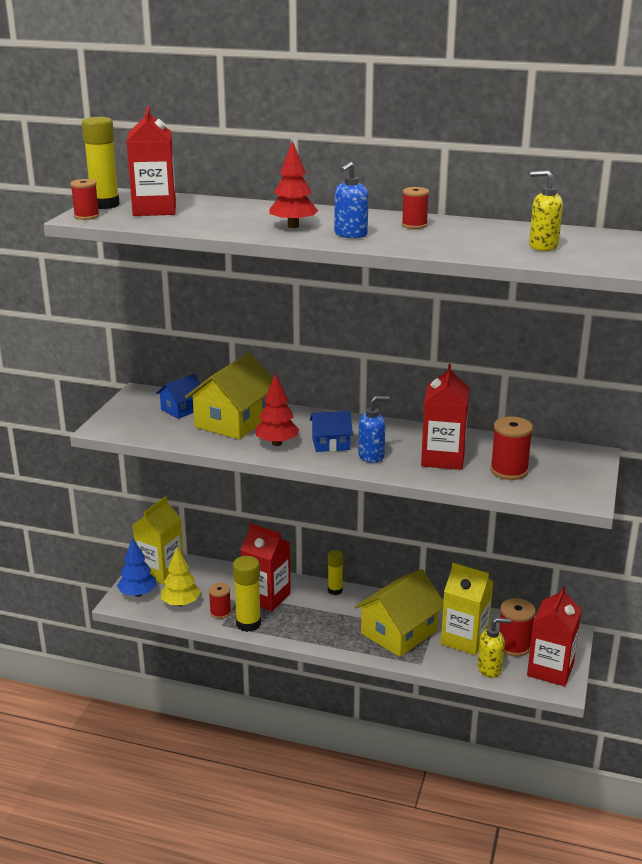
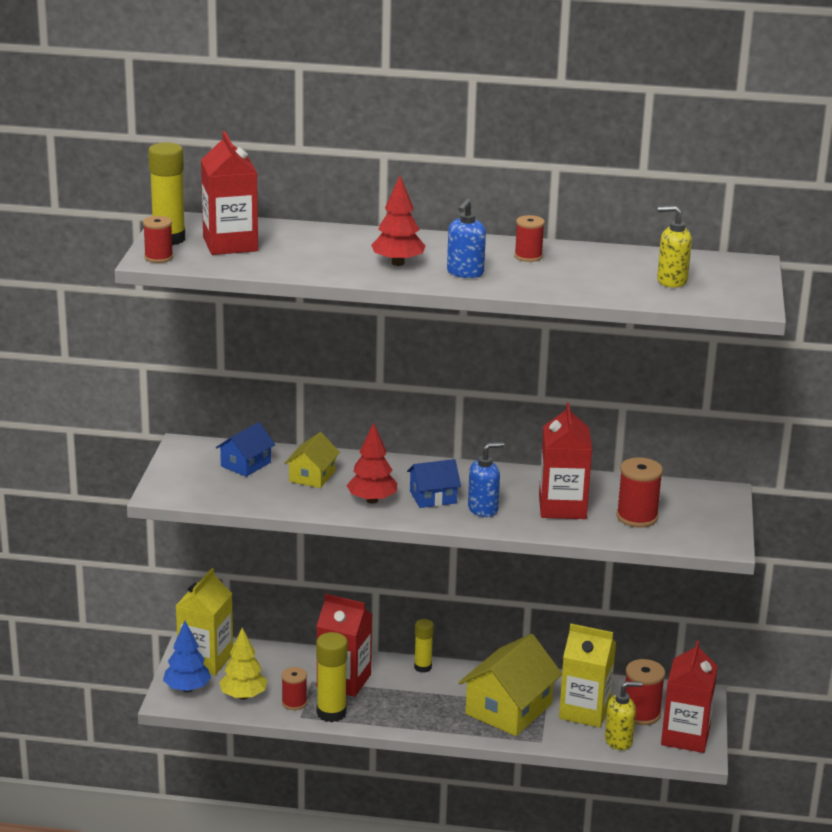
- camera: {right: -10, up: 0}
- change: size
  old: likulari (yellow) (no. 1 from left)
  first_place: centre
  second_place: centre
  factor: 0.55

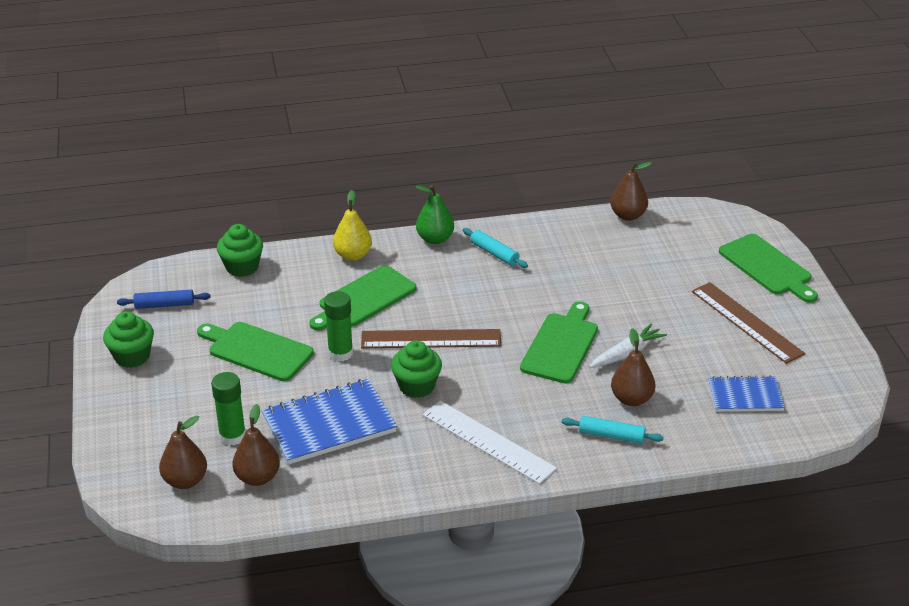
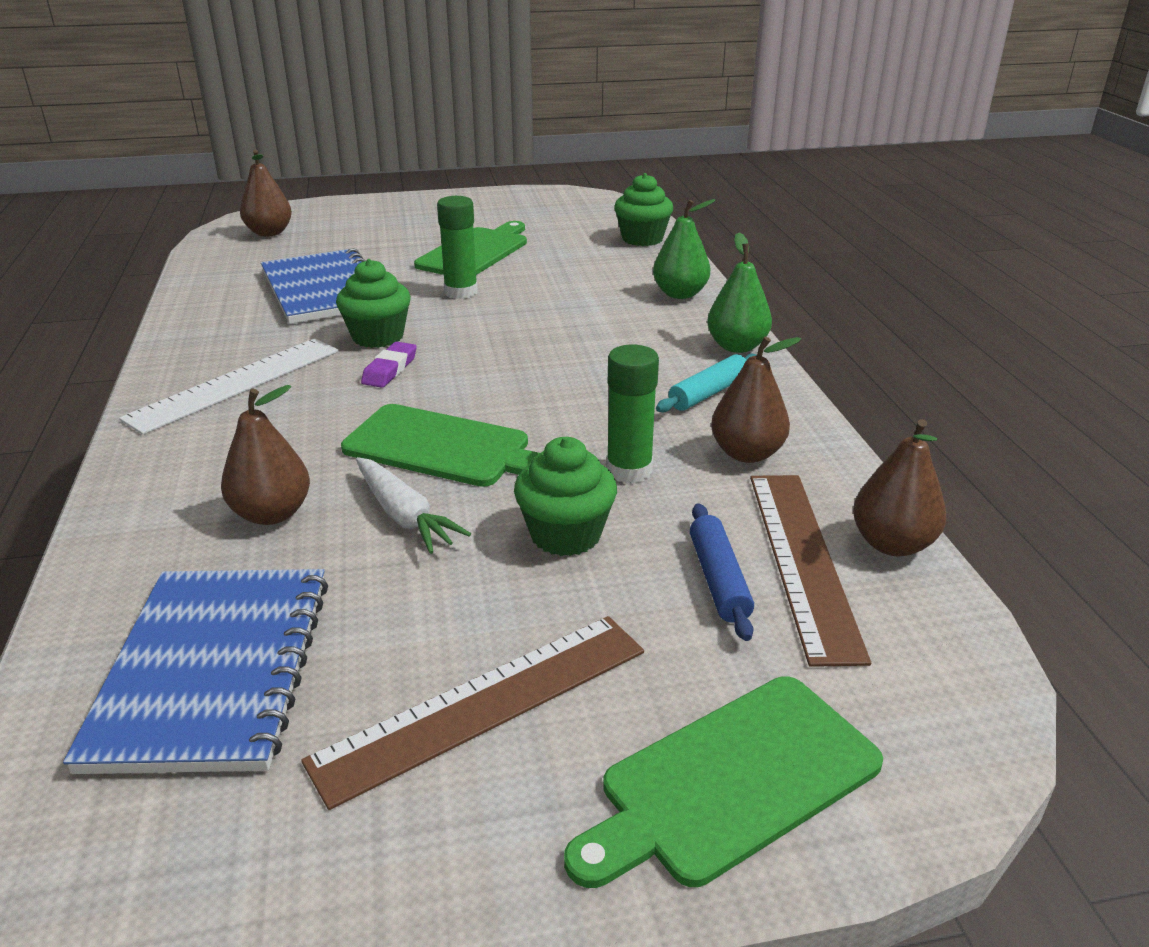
- camera: {right: 90, up: -5}
- change: colour
  old: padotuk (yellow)
  new: padotuk (green) (no. 1 from left)
  first_place: centre
  second_place: top centre
- change: missing
  old: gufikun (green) (no. 2 from left)
  first_place: centre
- change: relocated
  old: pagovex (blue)
  first_place: middle left
  second_place: centre
- change: relocated
  old: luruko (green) (no. 1 from left in the first image)
  new: luruko (green) (no. 2 from left)
  first_place: middle left
  second_place: centre
- change: relocated
  old: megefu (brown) (no. 1 from left in the first image)
  new: megefu (brown) (no. 2 from left)
  first_place: centre
  second_place: middle right
- change: relocated
  old: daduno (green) (no. 1 from left in the first image)
  new: daduno (green) (no. 2 from left)
  first_place: bottom left
  second_place: centre
- change: size
  old: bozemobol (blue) (no. 2 from left in the first image)
  first_place: middle right
  second_place: bottom left
  factor: 1.64
- change: relocated
  old: padotuk (brown) (no. 2 from left in the first image)
  new: padotuk (brown) (no. 3 from left)
  first_place: bottom left
  second_place: centre
- change: missing
  old: pagovex (turquoise) (no. 2 from left)
  first_place: bottom right
- change: appeared
  new: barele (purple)
  second_place: centre

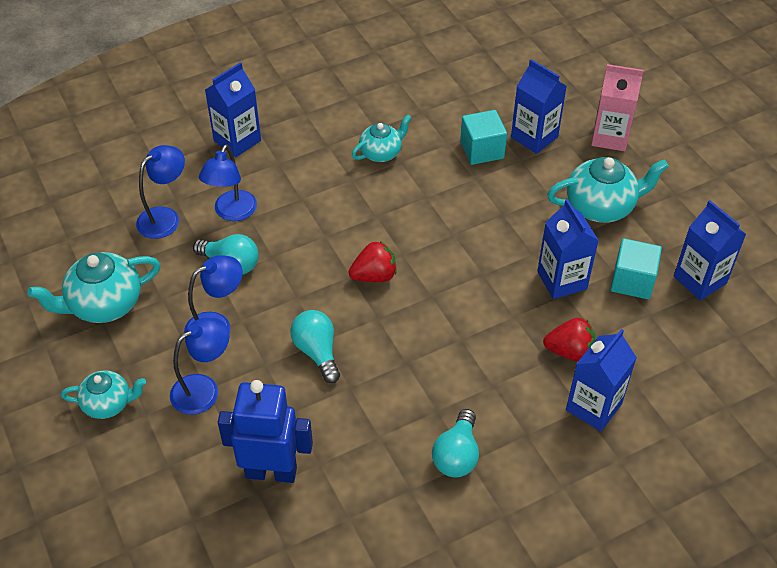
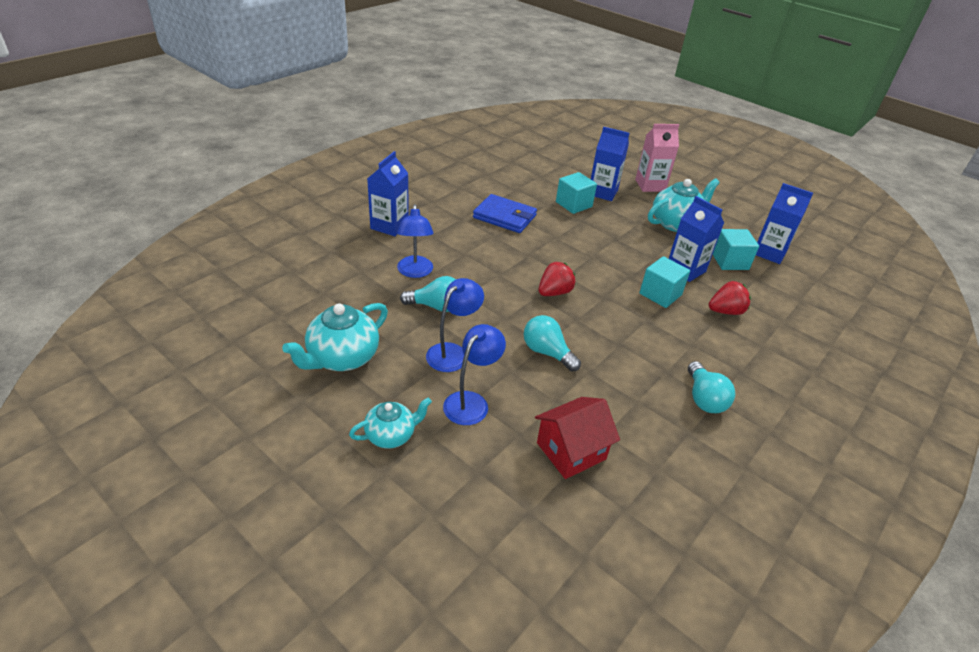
- camera: {right: -25, up: -10}
- change: exchanged
  old: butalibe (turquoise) (no. 3 from left)
  new: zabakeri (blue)
  first_place: top centre
  second_place: top centre
- change: missing
  old: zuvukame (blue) (no. 1 from left)
  first_place: middle left
- change: missing
  old: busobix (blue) (no. 4 from left)
  first_place: bottom right
- change: exchanged
  old: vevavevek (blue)
  new: likulari (red)
  first_place: bottom centre
  second_place: bottom centre
- change: appeared
  new: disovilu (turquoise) (no. 2 from left)
  second_place: middle right

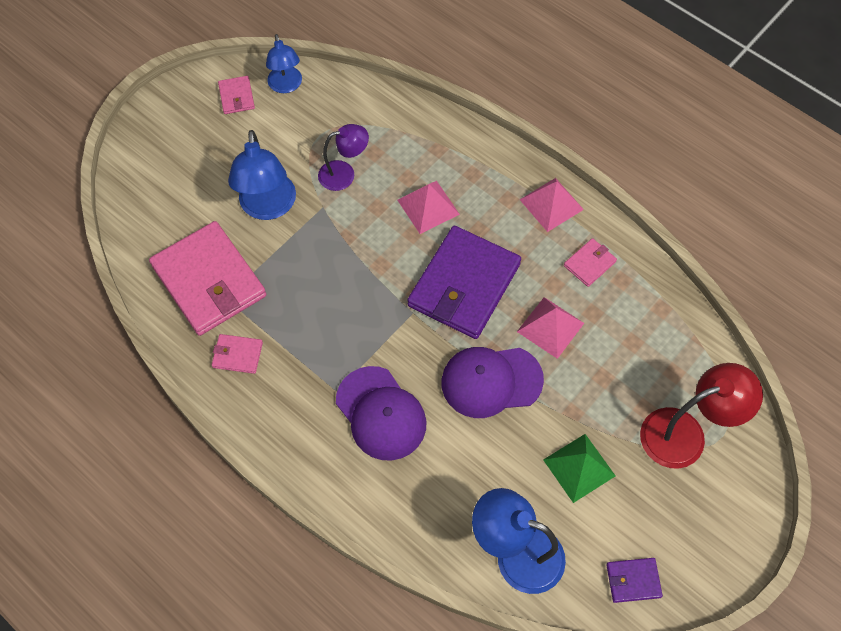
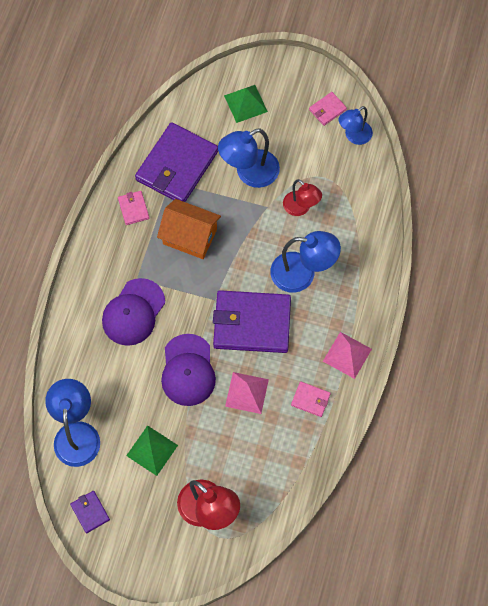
- camera: {right: 65, up: 5}
- change: colour
  old: zuvukame (purple)
  new: zuvukame (red) (no. 2 from left)
  first_place: top centre
  second_place: top centre
- change: exchanged
  old: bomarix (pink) (no. 1 from left)
  new: zuvukame (blue) (no. 3 from left)
  first_place: top centre
  second_place: centre
- change: colour
  old: zabakeri (pink) (no. 1 from left)
  new: zabakeri (purple) (no. 2 from left)
  first_place: middle left
  second_place: top centre
- change: spun
  old: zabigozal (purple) (no. 2 from left)
  first_place: centre
  second_place: centre
  degrees: -150
- change: appeared
  new: bomarix (green) (no. 2 from left)
  second_place: top centre
- change: appeared
  new: likulari (orange)
  second_place: centre

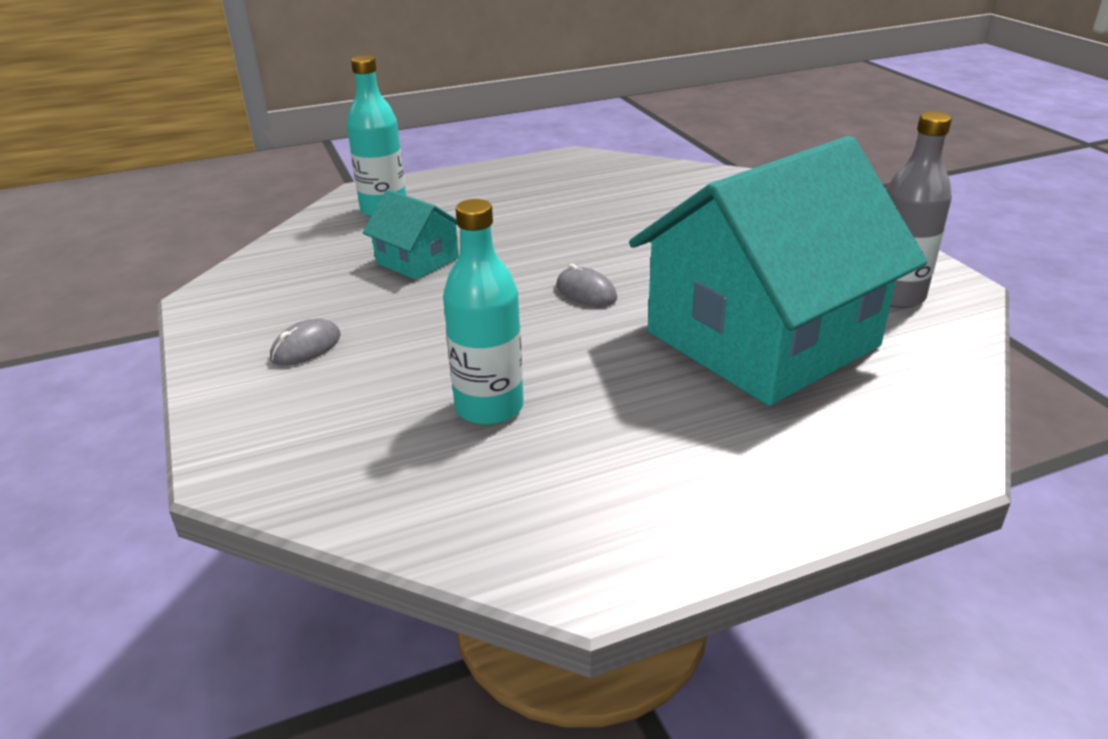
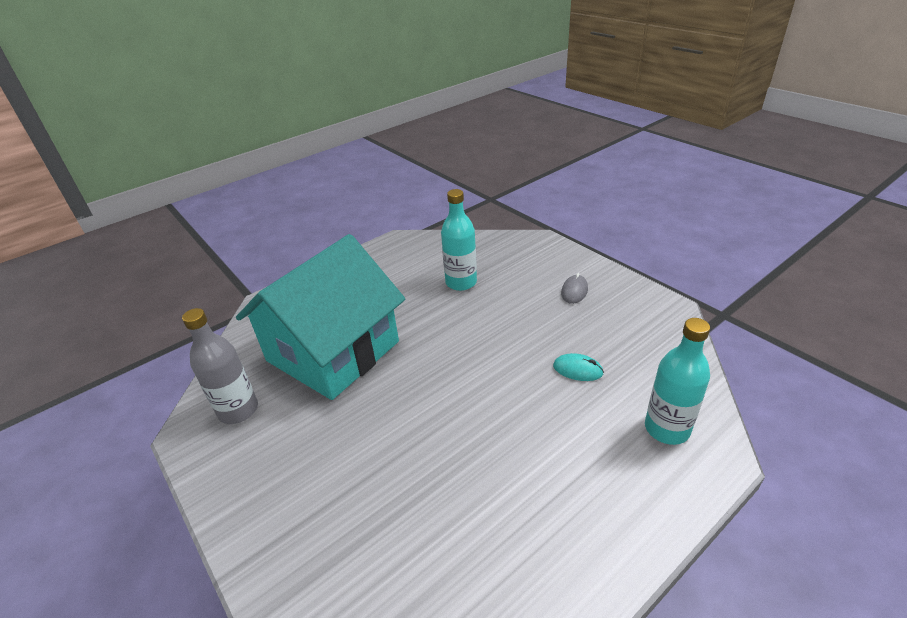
- camera: {right: 165, up: 5}
- change: exchanged
  old: likulari (turquoise) (no. 1 from left)
  new: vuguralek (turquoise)
  first_place: top centre
  second_place: centre
- change: missing
  old: vuguralek (grey) (no. 2 from left)
  first_place: centre

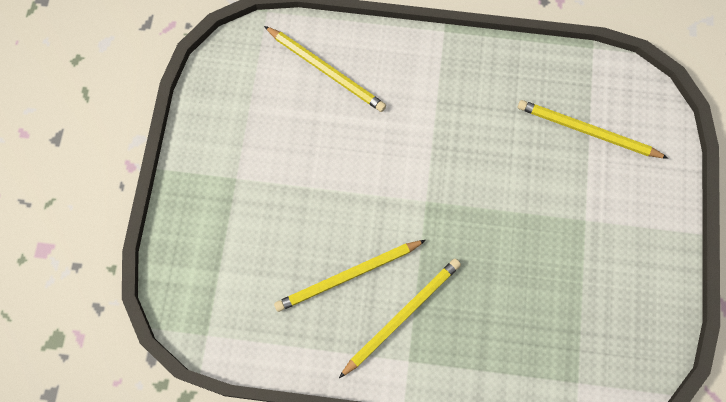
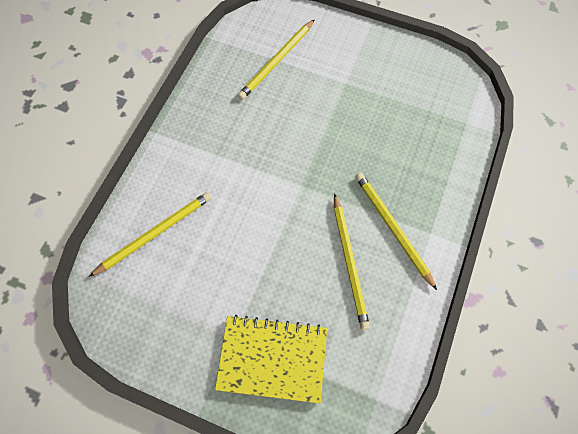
- camera: {right: -75, up: -5}
- change: appeared
  new: bozemobol (yellow)
  second_place: bottom centre

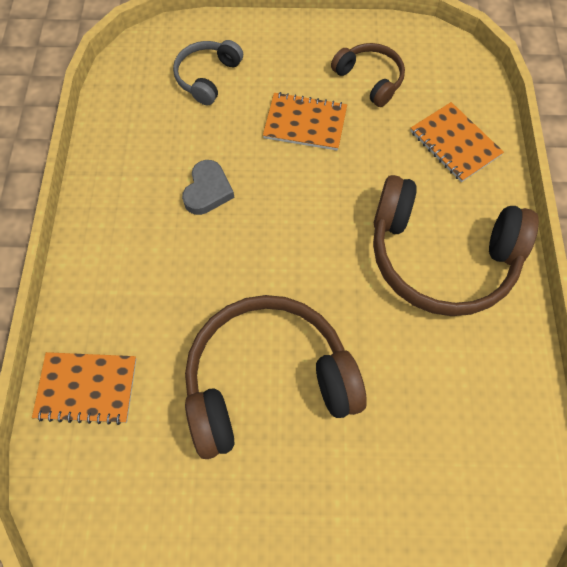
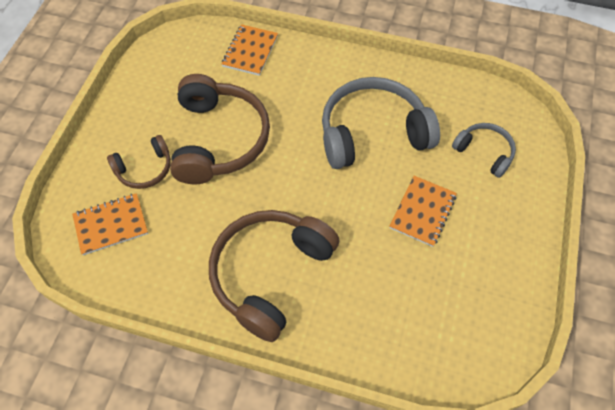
- camera: {right: 105, up: -5}
- change: relocated
  old: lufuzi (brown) (no. 2 from left in the first image)
  new: lufuzi (brown) (no. 1 from left)
  first_place: top centre
  second_place: middle left
- change: relocated
  old: bozemobol (orange) (no. 3 from left in the first image)
  new: bozemobol (orange) (no. 1 from left)
  first_place: top right
  second_place: middle left
- change: exchanged
  old: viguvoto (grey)
  new: lufuzi (grey) (no. 1 from left)
  first_place: top centre
  second_place: top centre

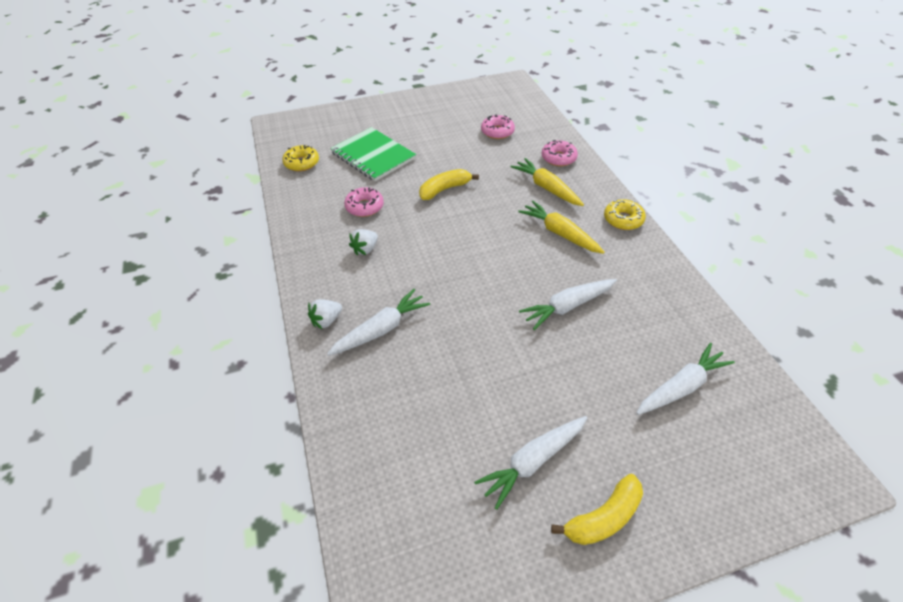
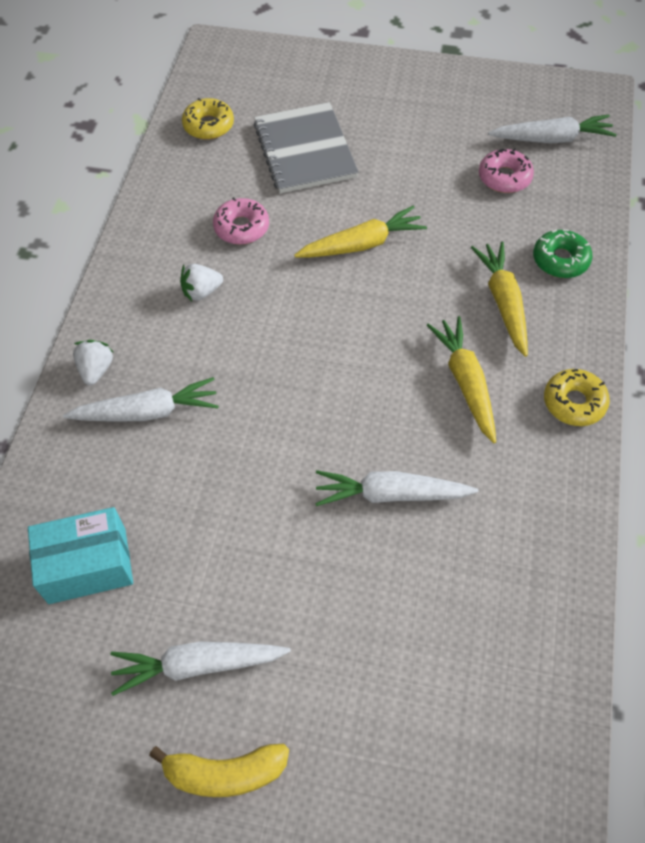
- camera: {right: 30, up: 10}
- change: colour
  old: bozemobol (green)
  new: bozemobol (grey)
  first_place: top centre
  second_place: top centre
- change: colour
  old: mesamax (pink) (no. 3 from left)
  new: mesamax (green)
  first_place: top centre
  second_place: top right
- change: exchanged
  old: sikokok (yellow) (no. 1 from left)
  new: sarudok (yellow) (no. 1 from left)
  first_place: top centre
  second_place: top centre
- change: spun
  old: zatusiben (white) (no. 1 from left)
  first_place: centre
  second_place: middle left
  degrees: 105
- change: relocated
  old: sarudok (white) (no. 4 from left)
  first_place: middle right
  second_place: top right
- change: appeared
  new: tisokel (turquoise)
  second_place: middle left

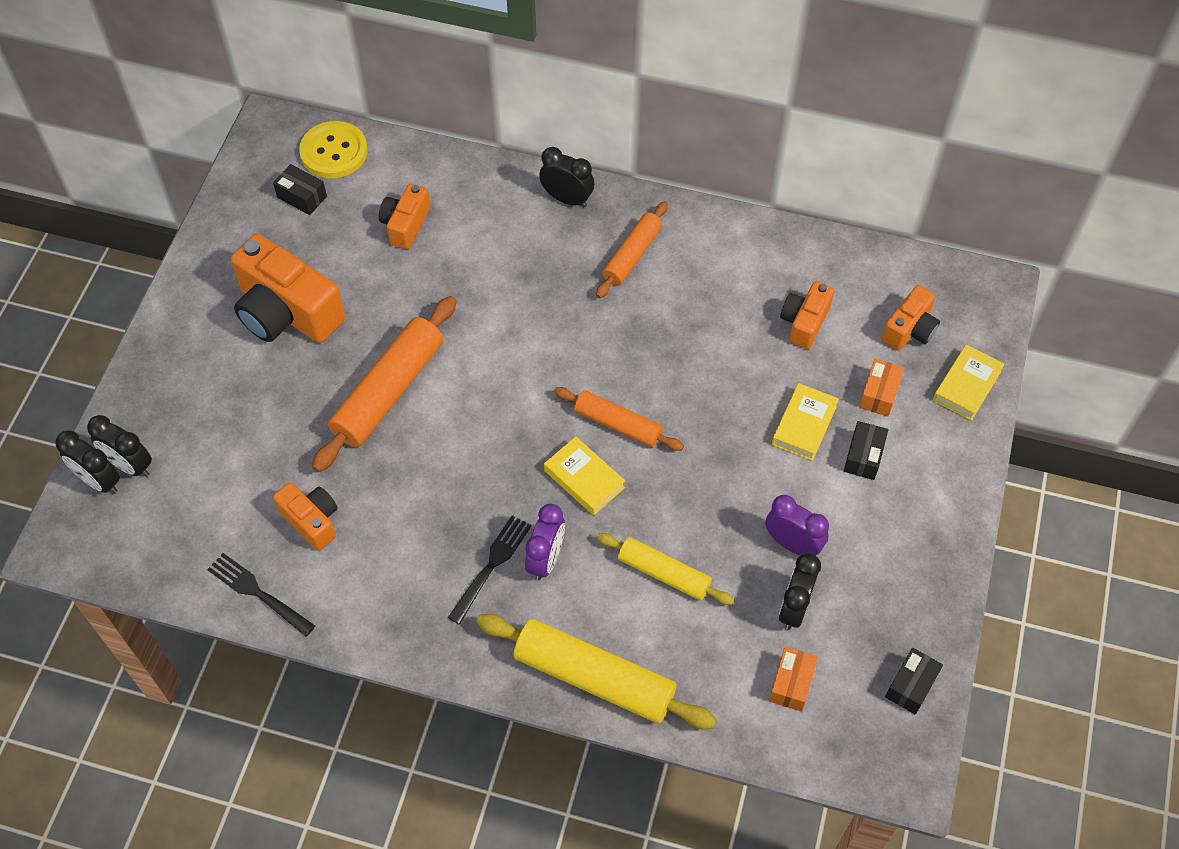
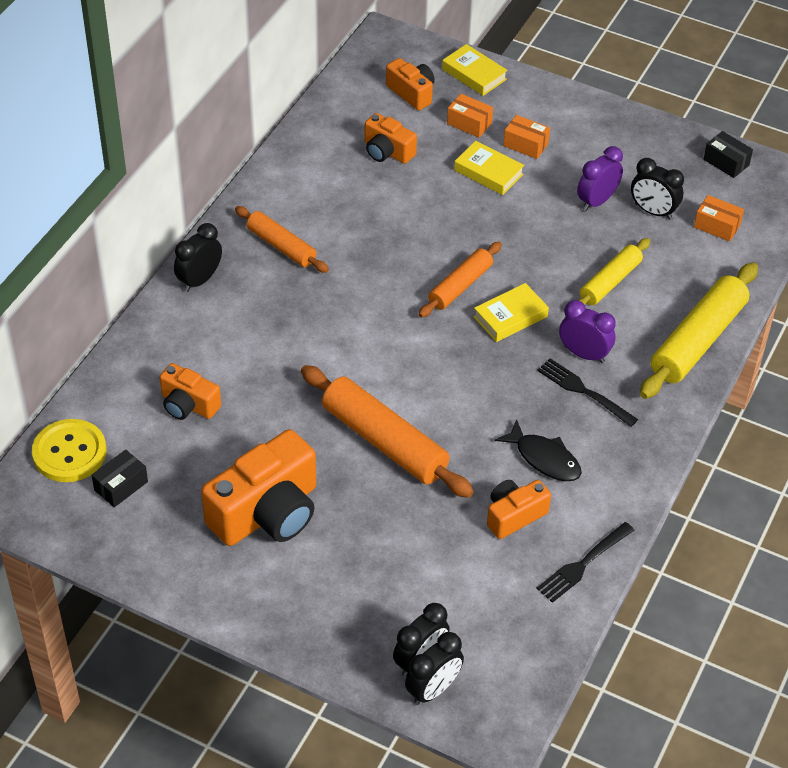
- camera: {right: -80, up: -10}
- change: colour
  old: tisokel (black) (no. 2 from left)
  new: tisokel (orange) (no. 2 from left)
  first_place: middle right
  second_place: top right
- change: appeared
  new: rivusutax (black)
  second_place: middle right

